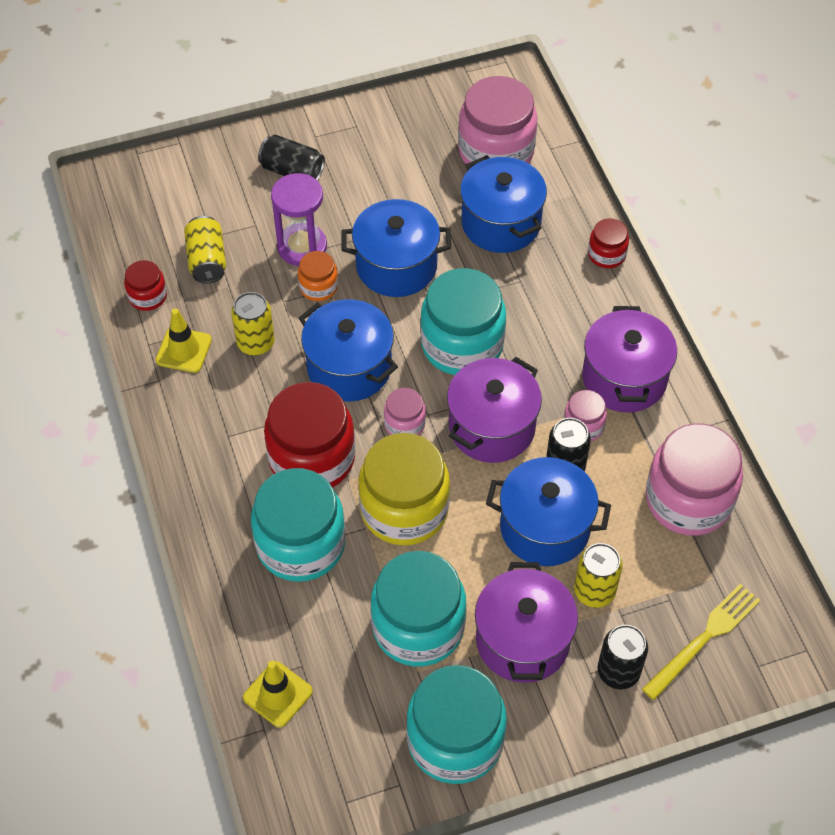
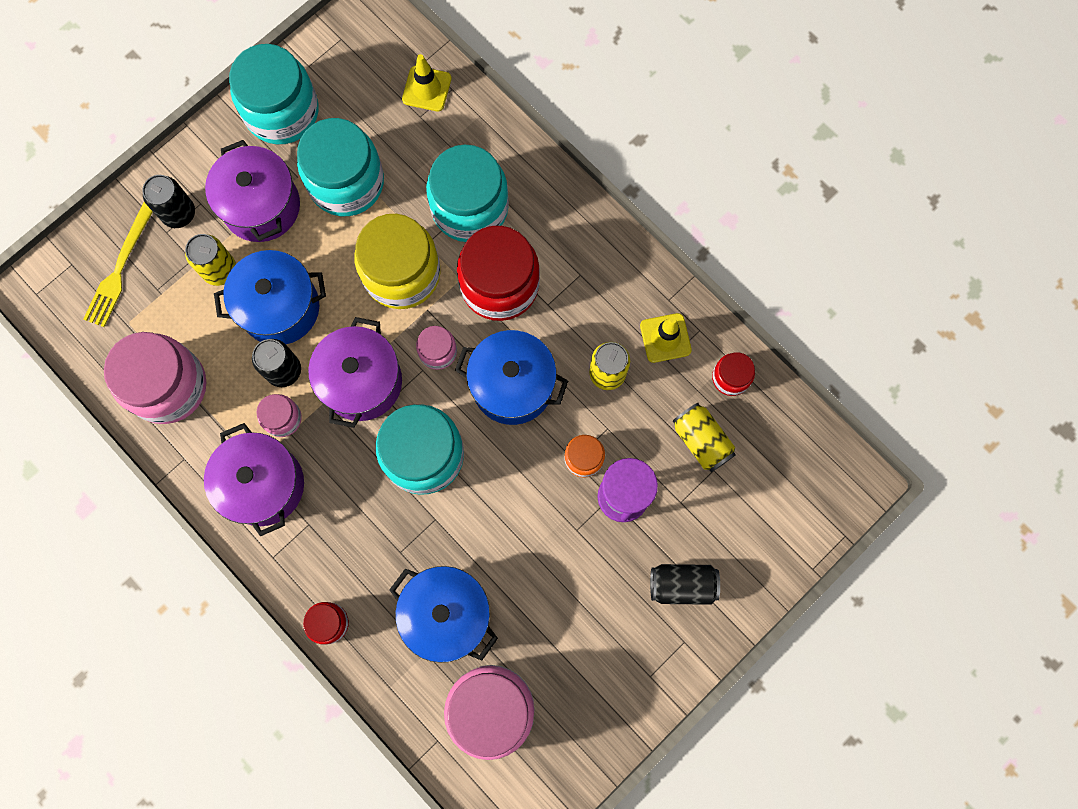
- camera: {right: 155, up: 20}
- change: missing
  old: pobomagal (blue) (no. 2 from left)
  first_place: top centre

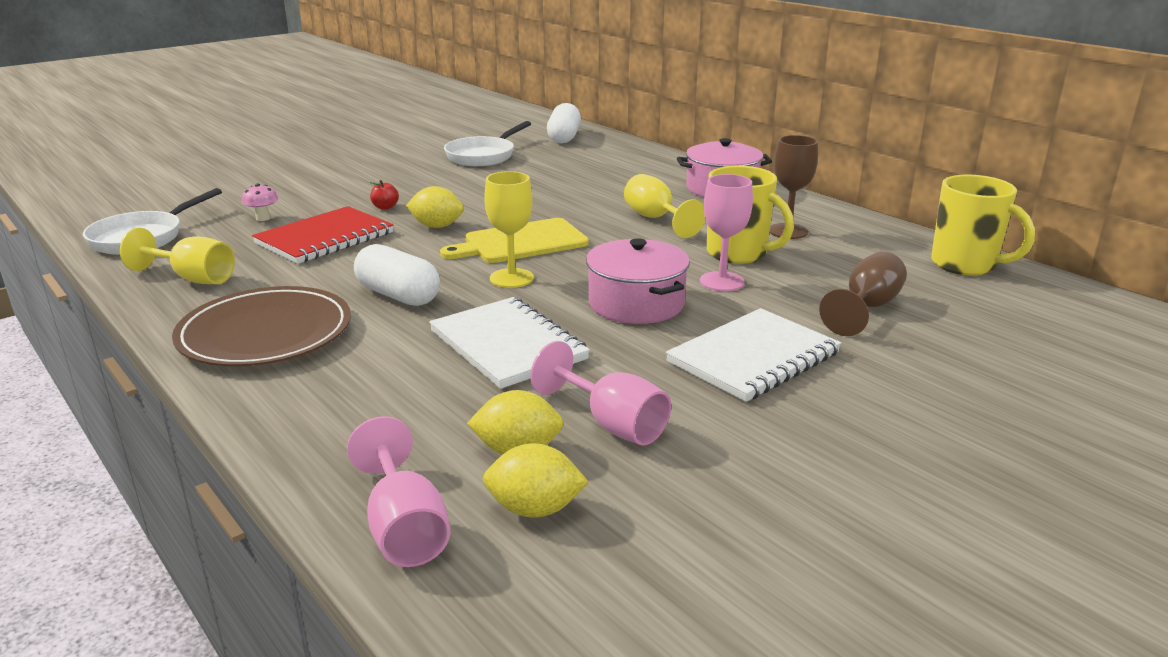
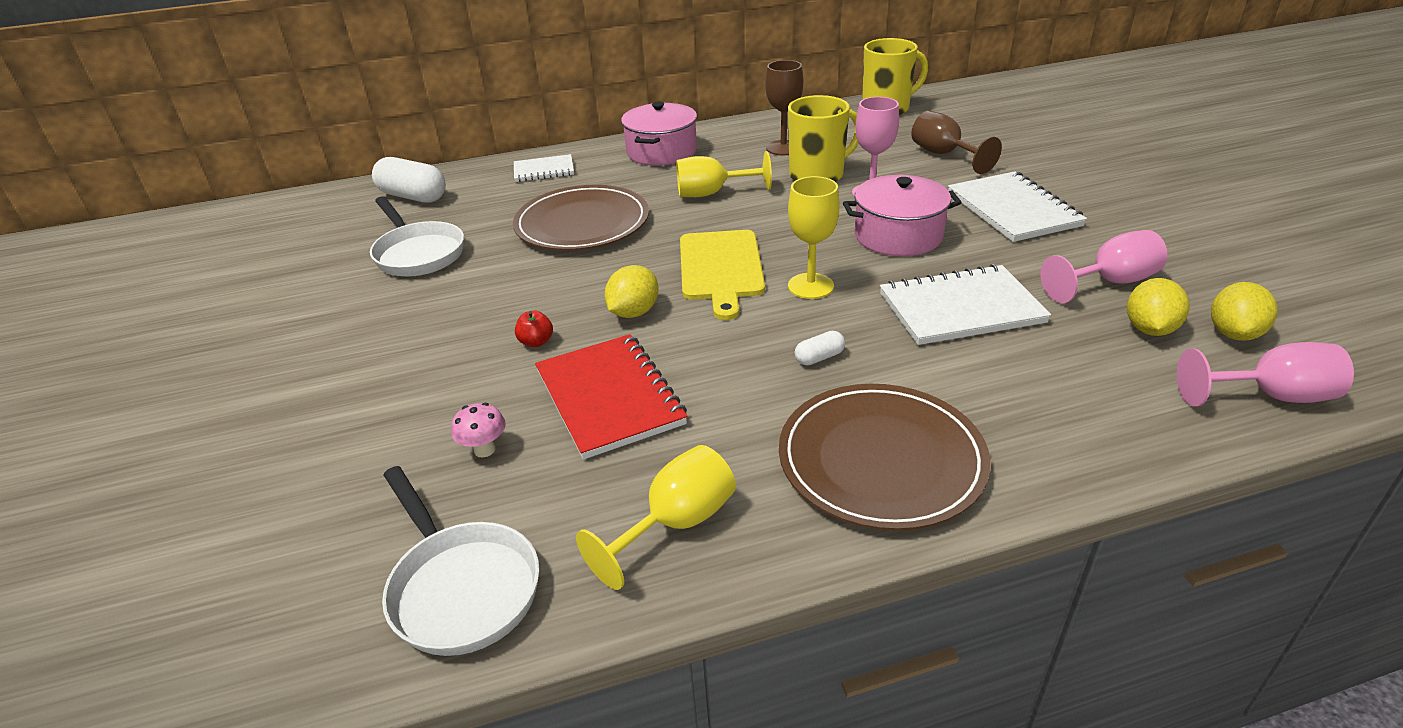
- camera: {right: -65, up: 10}
- change: size
  old: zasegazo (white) (no. 1 from left in the first image)
  first_place: centre
  second_place: centre
  factor: 0.47
- change: appeared
  new: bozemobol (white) (no. 1 from left)
  second_place: top centre
- change: appeared
  new: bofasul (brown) (no. 1 from left)
  second_place: top centre

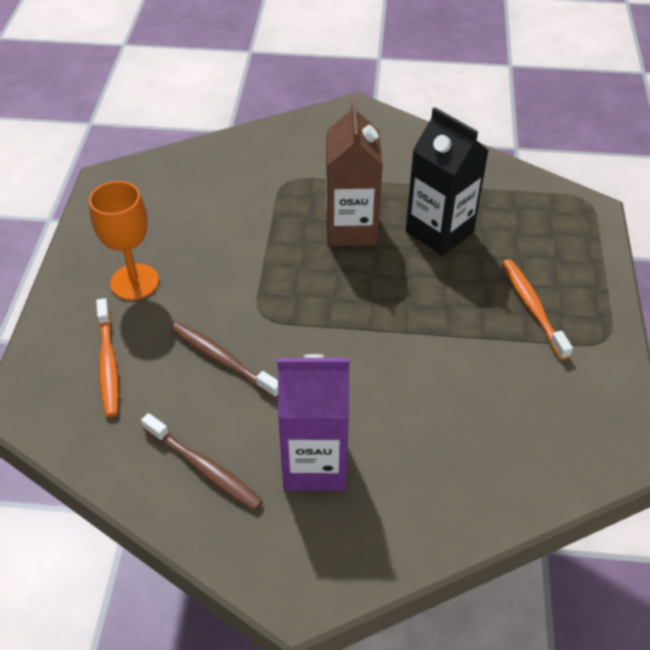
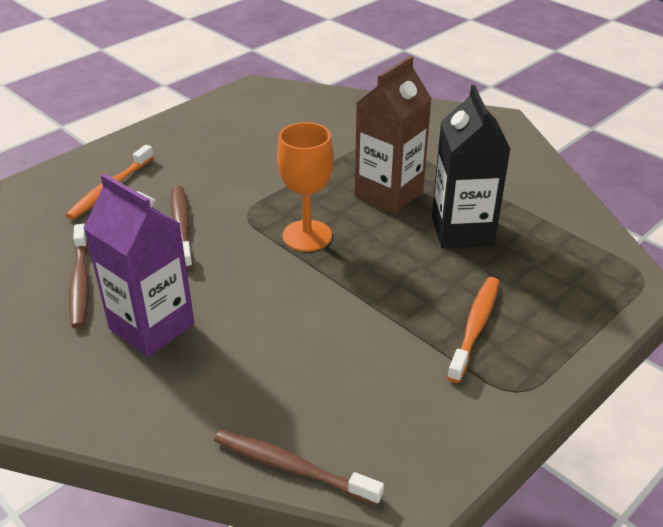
- camera: {right: 40, up: -10}
- change: relocated
  old: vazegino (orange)
  first_place: middle left
  second_place: centre
- change: appeared
  new: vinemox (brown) (no. 3 from left)
  second_place: bottom centre

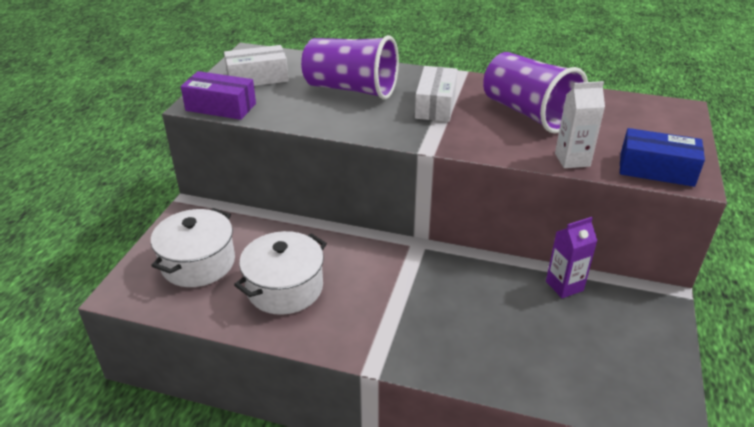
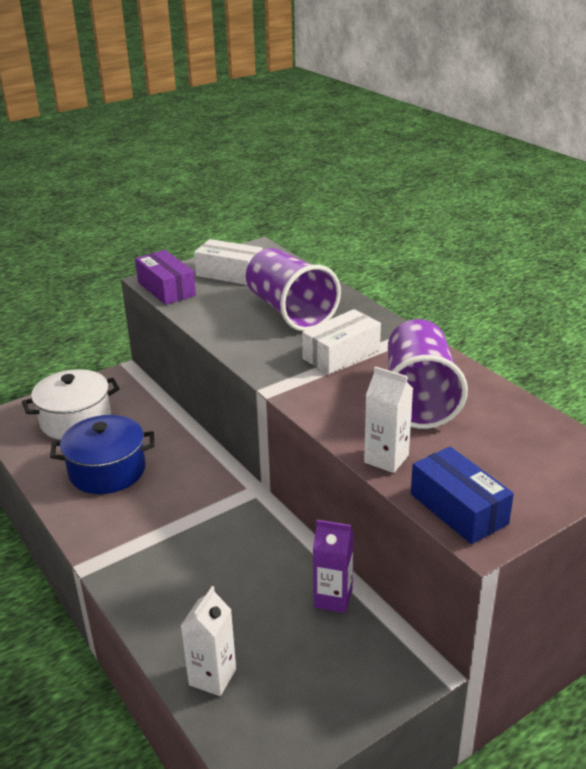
- camera: {right: 40, up: -5}
- change: colour
  old: pobomagal (white) (no. 2 from left)
  new: pobomagal (blue)
  first_place: centre
  second_place: middle left
- change: appeared
  new: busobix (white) (no. 1 from left)
  second_place: bottom centre

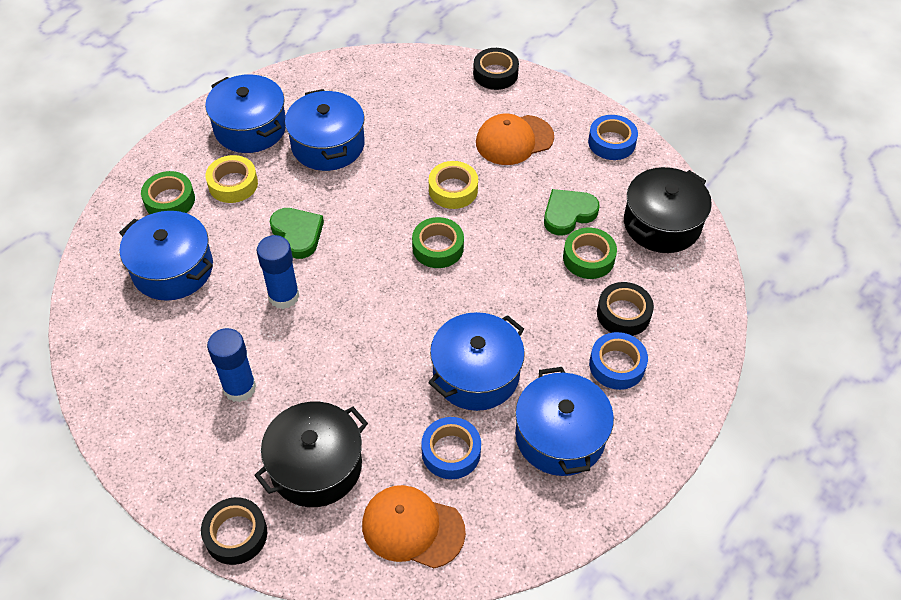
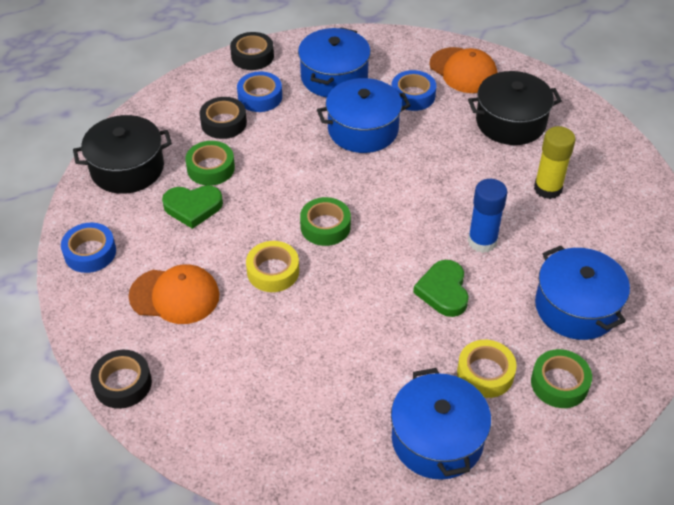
- camera: {right: -150, up: -5}
- change: missing
  old: pobomagal (blue) (no. 3 from left)
  first_place: top centre
- change: colour
  old: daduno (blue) (no. 1 from left)
  new: daduno (yellow)
  first_place: middle left
  second_place: top right
- change: relocated
  old: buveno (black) (no. 1 from left in the first image)
  new: buveno (black) (no. 3 from left)
  first_place: bottom left
  second_place: top centre

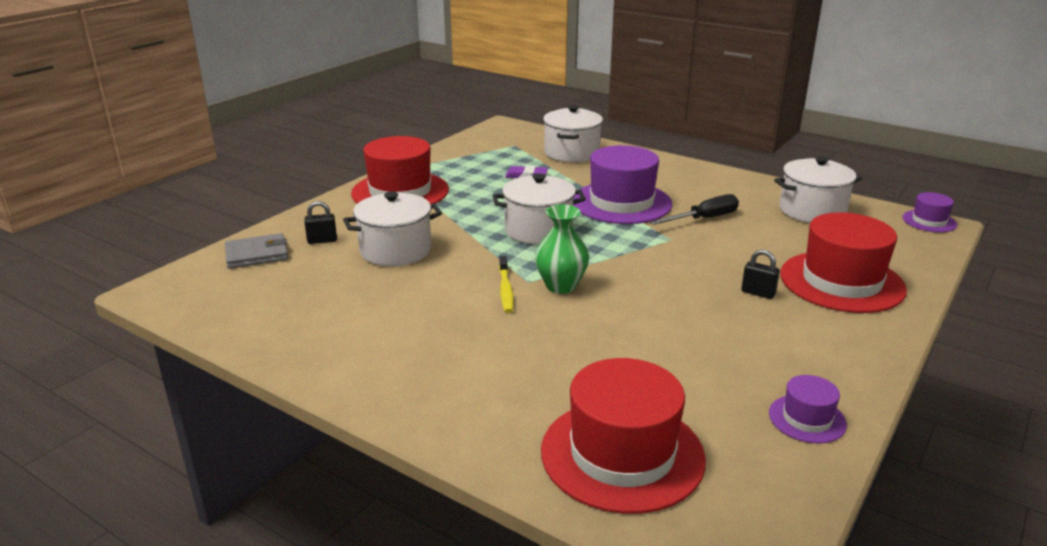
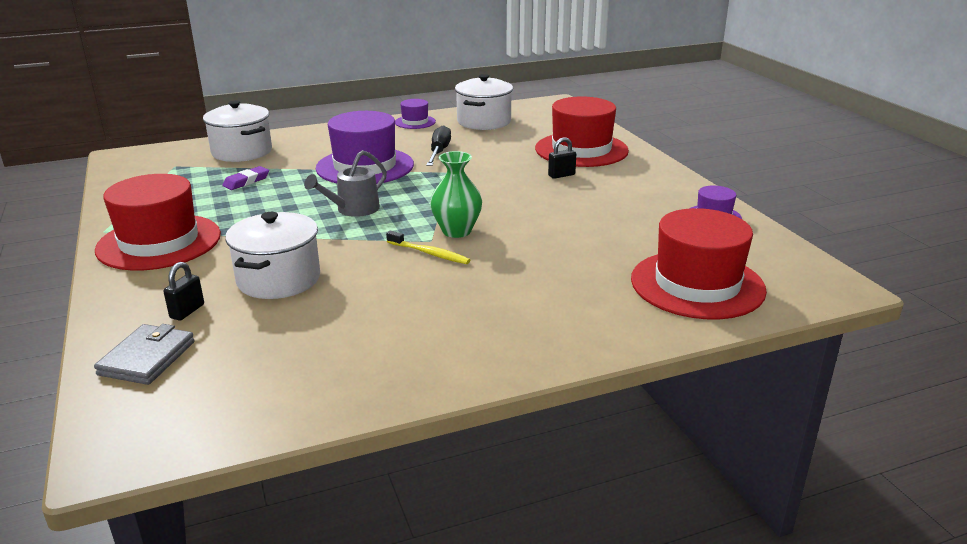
- camera: {right: -55, up: 0}
- change: exchanged
  old: pobomagal (white) (no. 2 from left)
  new: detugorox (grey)
  first_place: centre
  second_place: centre
- change: relocated
  old: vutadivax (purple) (no. 3 from left in the first image)
  new: vutadivax (purple) (no. 2 from left)
  first_place: middle right
  second_place: top centre

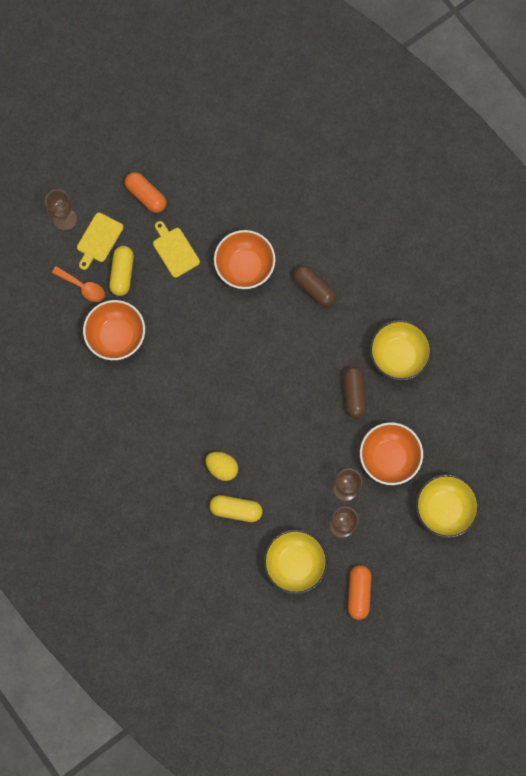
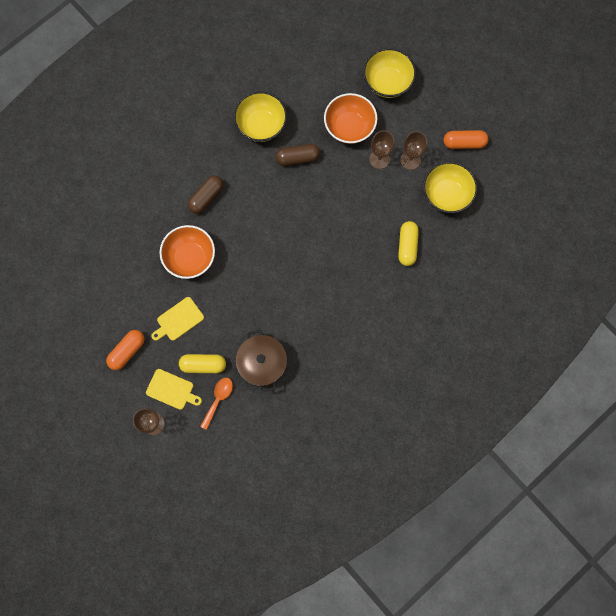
- camera: {right: -95, up: 0}
- change: exchanged
  old: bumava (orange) (no. 1 from left)
  new: pobomagal (brown)
  first_place: middle left
  second_place: centre
- change: missing
  old: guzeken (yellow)
  first_place: centre

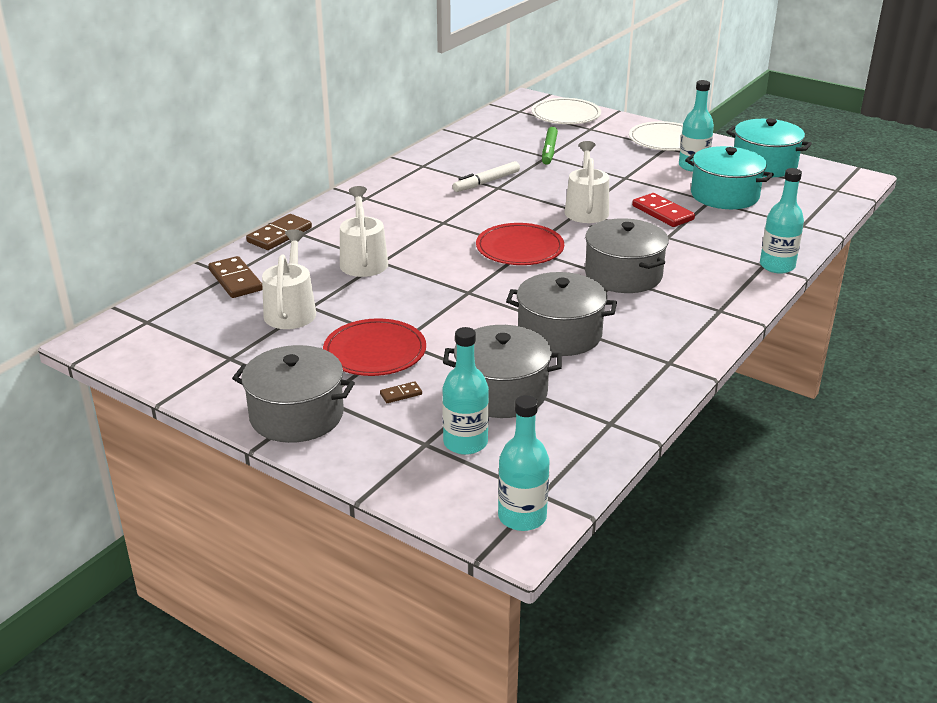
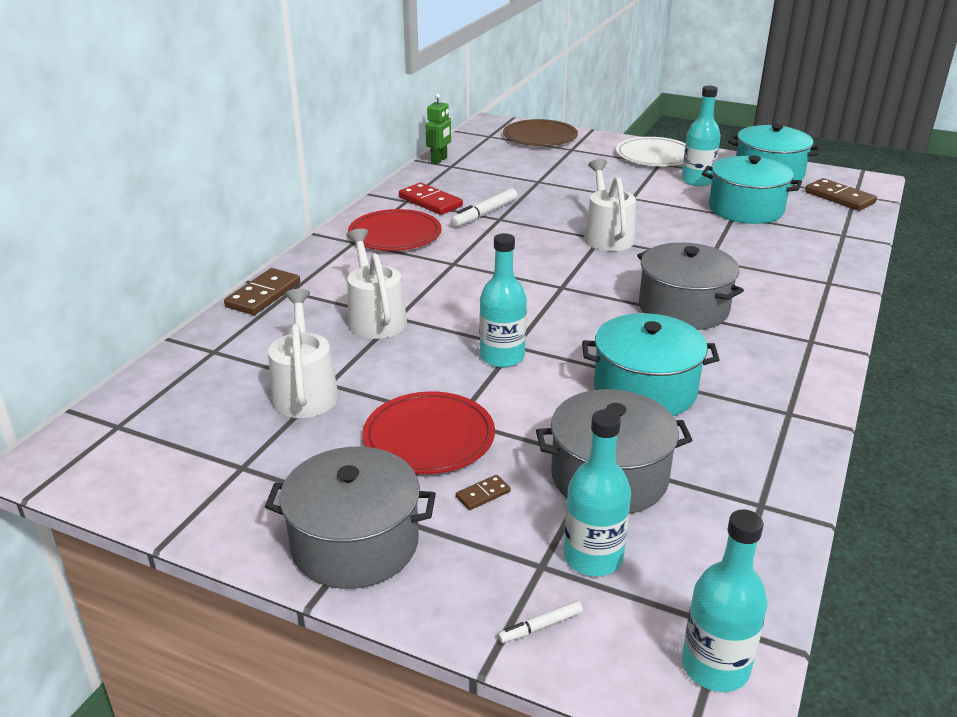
- camera: {right: -10, up: 0}
- change: colour
  old: bofasul (white) (no. 1 from left)
  new: bofasul (brown)
  first_place: top centre
  second_place: top centre
- change: missing
  old: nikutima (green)
  first_place: top centre
- change: relocated
  old: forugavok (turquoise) (no. 4 from left in the first image)
  new: forugavok (turquoise) (no. 1 from left)
  first_place: top right
  second_place: centre
- change: relocated
  old: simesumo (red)
  first_place: top right
  second_place: top centre
- change: relocated
  old: bofasul (red) (no. 2 from left in the first image)
  new: bofasul (red) (no. 1 from left)
  first_place: centre
  second_place: top centre
- change: relocated
  old: simesumo (brown) (no. 1 from left in the first image)
  new: simesumo (brown) (no. 3 from left)
  first_place: middle left
  second_place: top right
- change: colour
  old: pobomagal (grey) (no. 3 from left)
  new: pobomagal (turquoise) (no. 1 from left)
  first_place: centre
  second_place: middle right
- change: appeared
  new: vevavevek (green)
  second_place: top centre
- change: appeared
  new: nikutima (white) (no. 2 from left)
  second_place: bottom centre

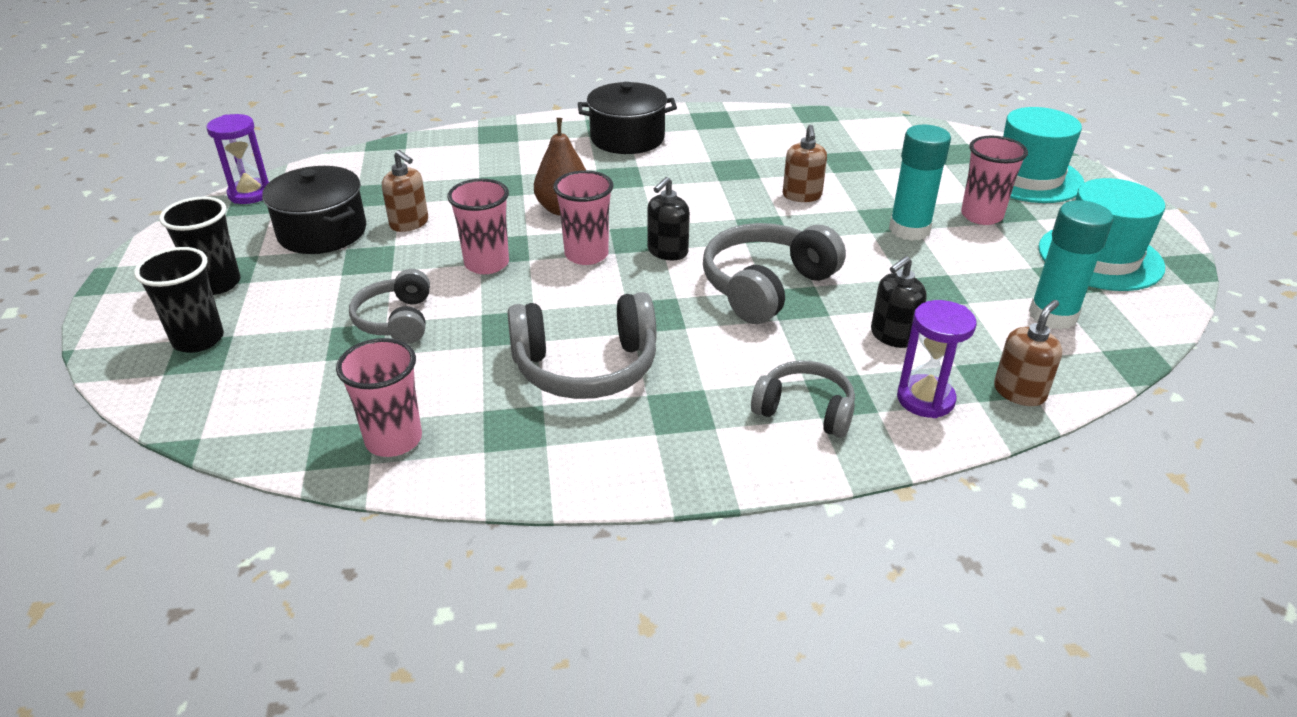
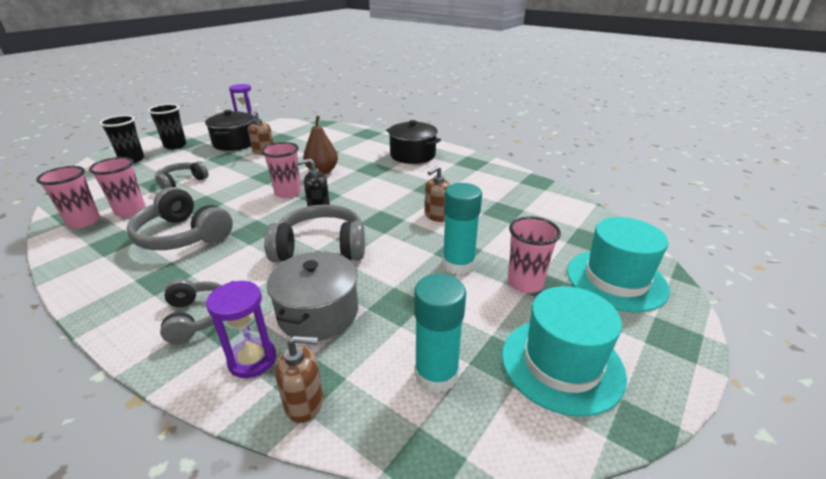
- camera: {right: 45, up: -5}
- change: relocated
  old: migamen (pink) (no. 2 from left)
  first_place: top centre
  second_place: middle left
- change: exchanged
  old: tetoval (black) (no. 2 from left)
  new: pobomagal (grey)
  first_place: middle right
  second_place: centre

